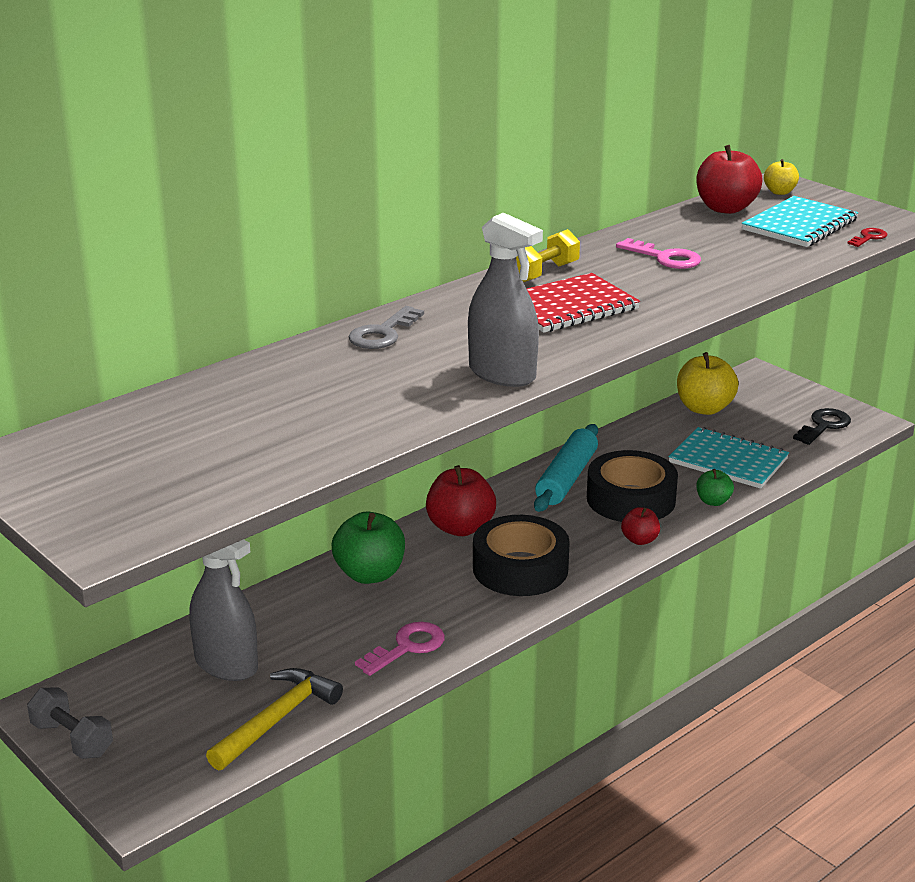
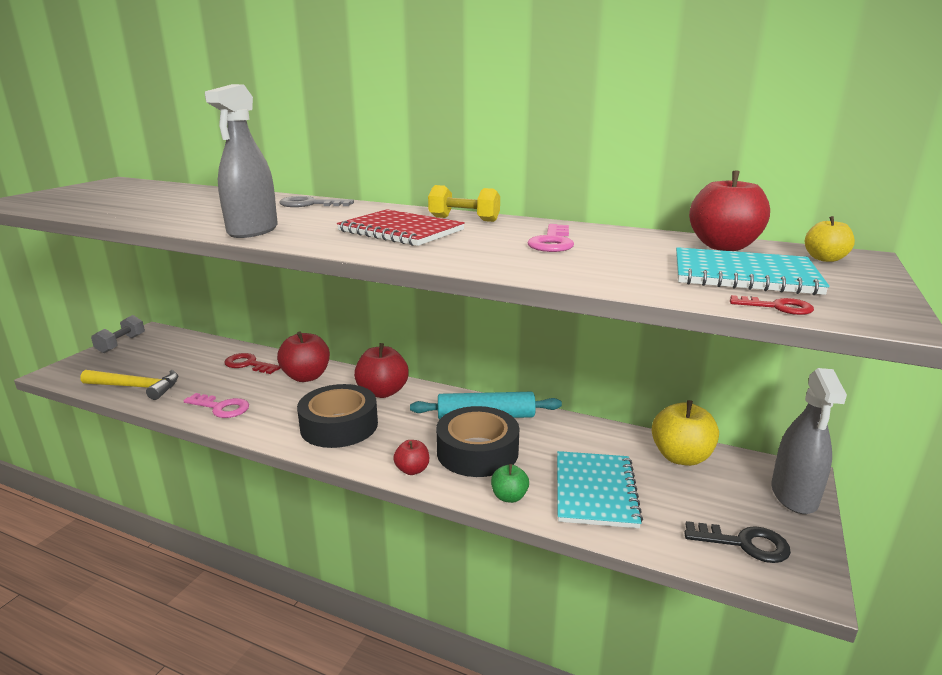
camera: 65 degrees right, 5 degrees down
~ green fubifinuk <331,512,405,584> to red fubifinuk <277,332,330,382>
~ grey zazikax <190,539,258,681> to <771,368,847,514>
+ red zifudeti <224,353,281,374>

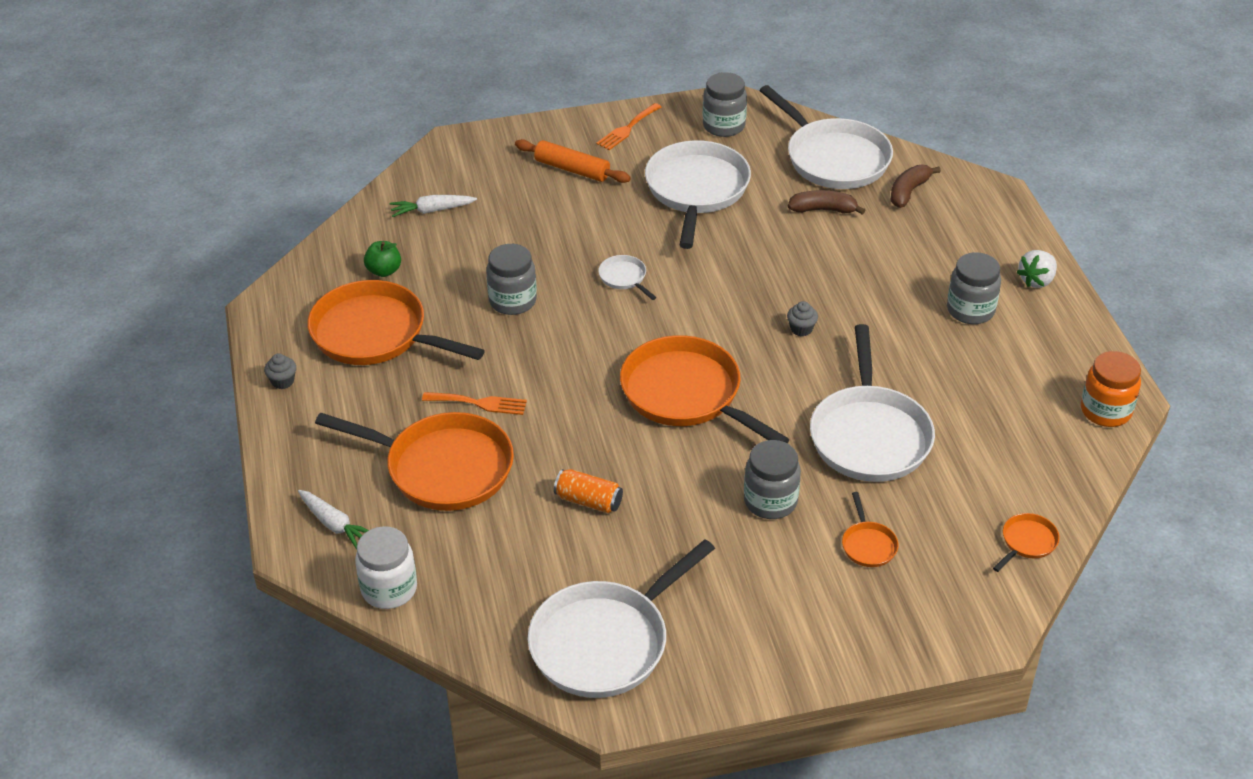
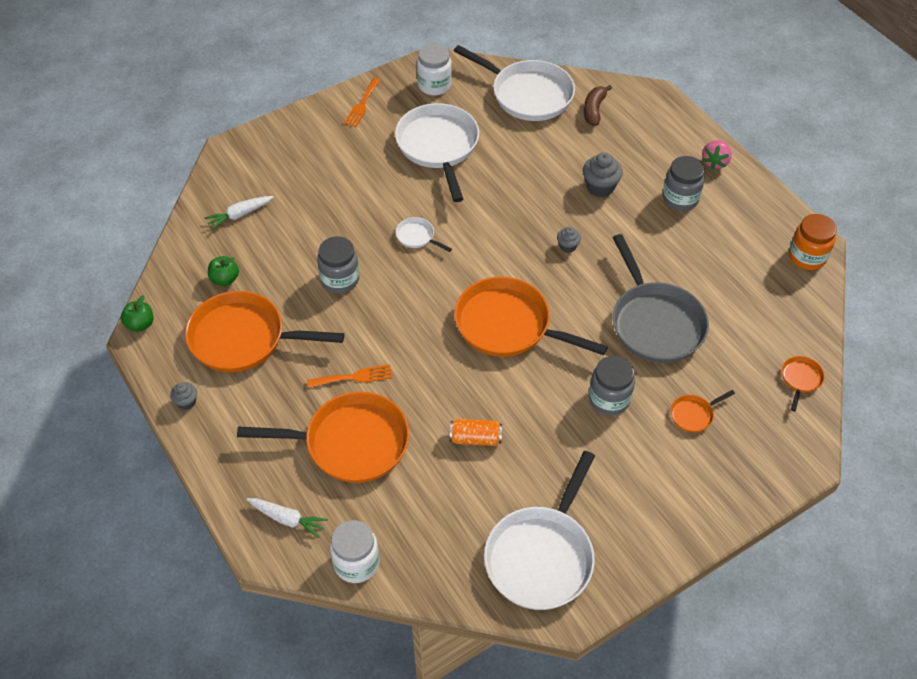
camera: 20 degrees left, 10 degrees up
~ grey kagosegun <703,72,747,137> to white kagosegun <417,44,452,96>
- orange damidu <515,139,631,183>
- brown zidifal <788,190,865,215>
~ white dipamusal <1017,250,1057,288> to pink dipamusal <702,140,732,170>
~ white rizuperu <810,324,935,482> to grey rizuperu <613,234,709,363>
~ orange rizuperu <842,492,899,567> = <671,390,735,433> 90 degrees clockwise
+ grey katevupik <583,152,623,197>
+ green fubifinuk <121,295,153,332>

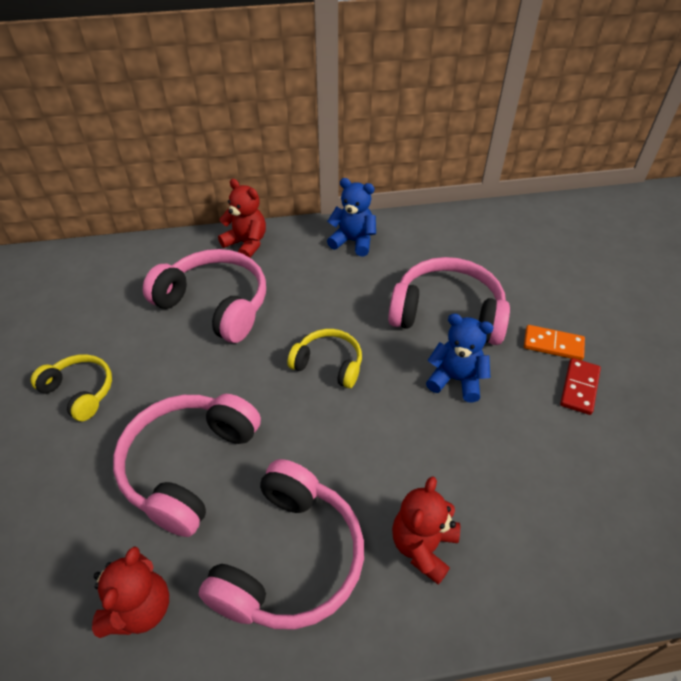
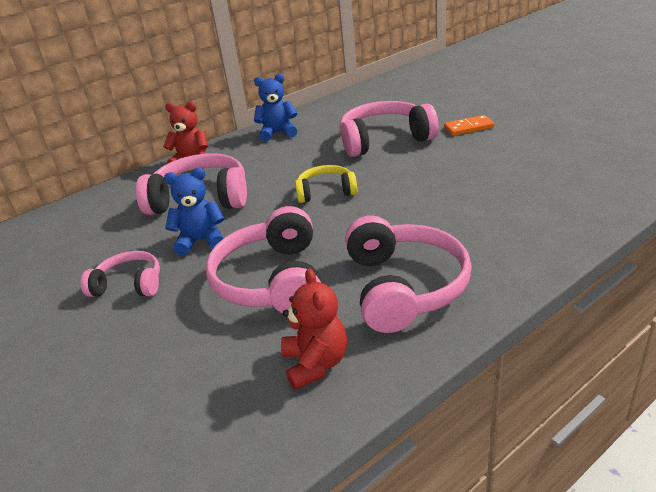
camera: 25 degrees left, 15 degrees down
~ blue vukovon <426,314,494,403> to <164,168,224,256>
~ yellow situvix <31,354,112,421> to pink situvix <81,251,160,297>
- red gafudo <560,358,601,415>
- red vukovon <392,476,460,585>

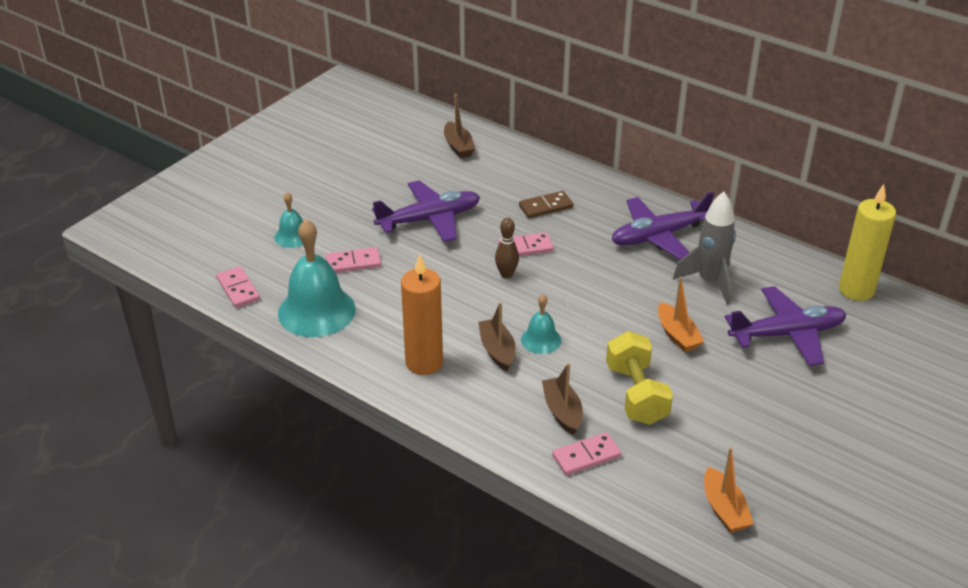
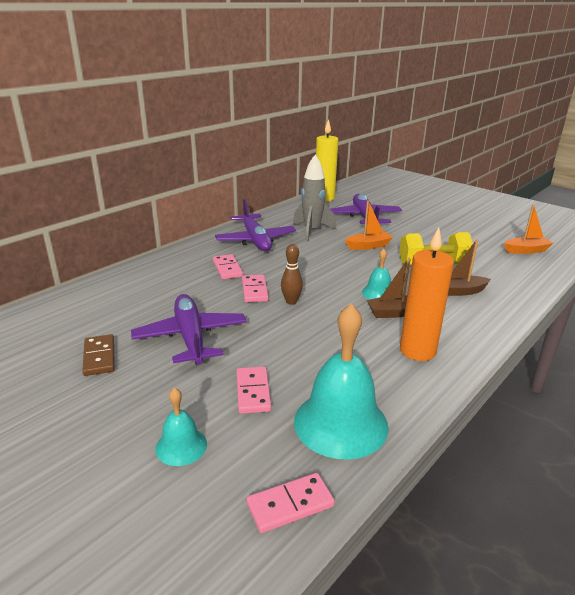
camera: 85 degrees left, 10 degrees down
- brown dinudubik <444,94,476,158>
~ brown gafudo <519,191,573,218> to <82,334,115,376>
~ pink gafudo <552,432,621,475> to <213,254,243,279>

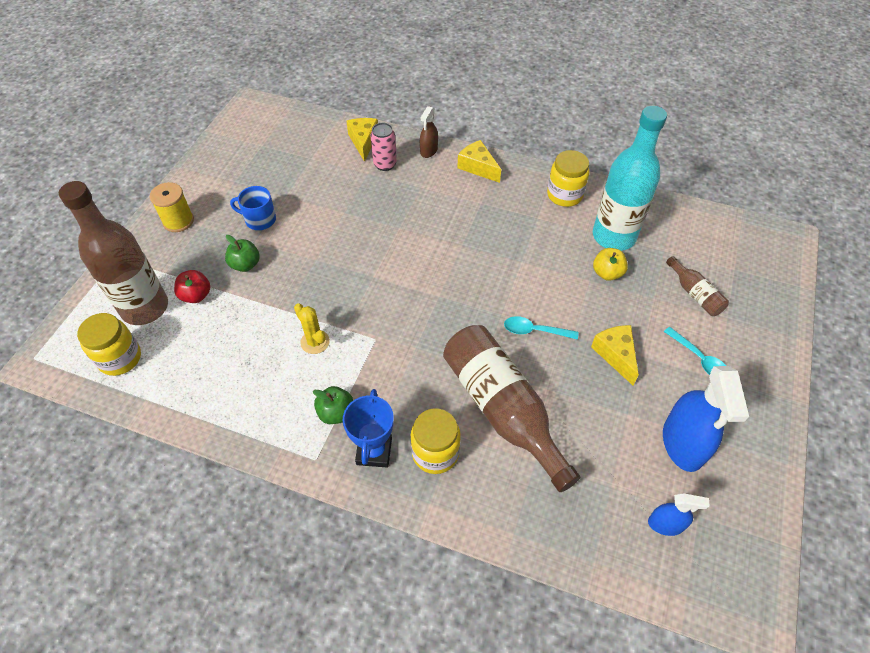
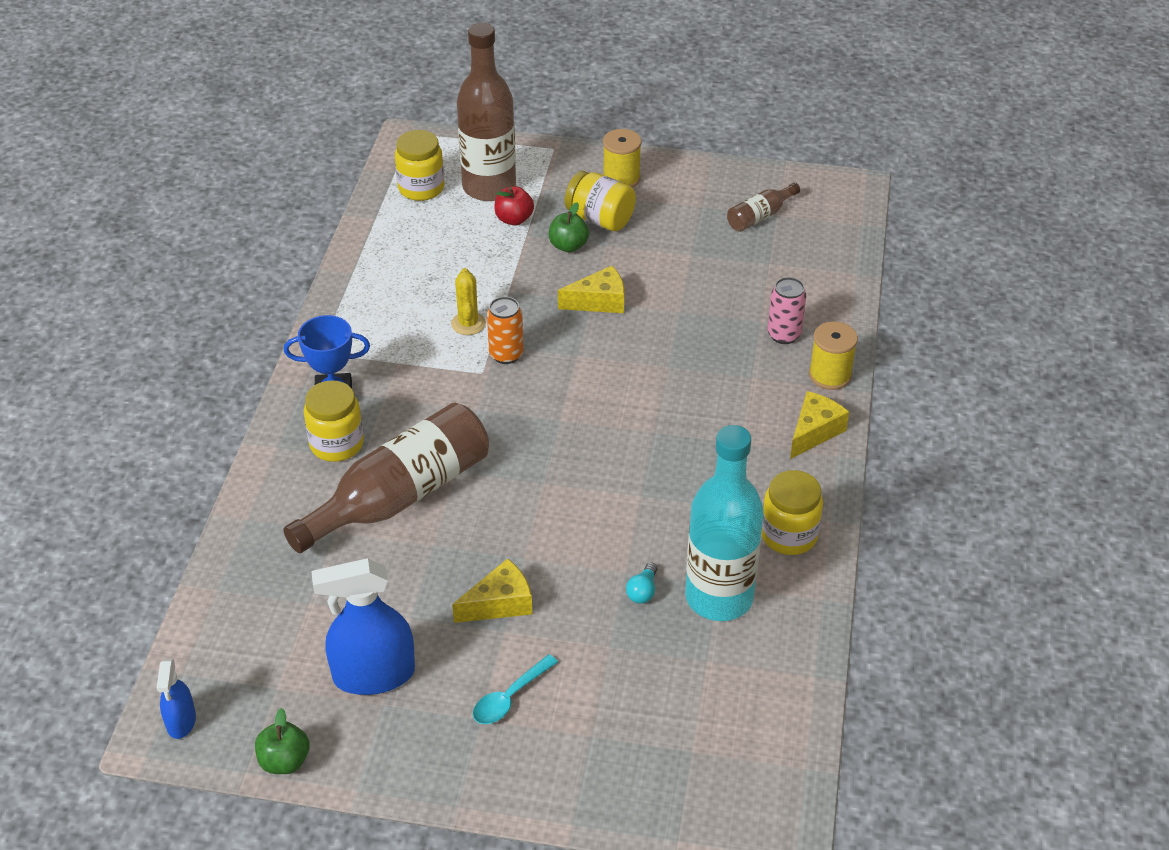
camera: 80 degrees right, 10 degrees down
~ brown zazikax <420,106,438,158> to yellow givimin <809,321,858,390>
~ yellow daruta <346,118,378,162> to <558,266,624,313>
- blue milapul <230,186,276,230>
~ yellow fubifinuk <593,248,628,281> to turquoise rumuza <626,562,658,604>
~ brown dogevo <666,256,729,316> to <727,183,800,232>
~ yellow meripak <294,303,330,354> = <451,268,486,335> 45 degrees counterclockwise
- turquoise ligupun <504,316,578,340>
~ green fubifinuk <313,386,353,424> to <255,708,310,774>
~ blue zazikax <648,494,710,536> to <157,659,196,739>
+ yellow kagosegun <565,171,636,231>
+ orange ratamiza <487,296,524,364>

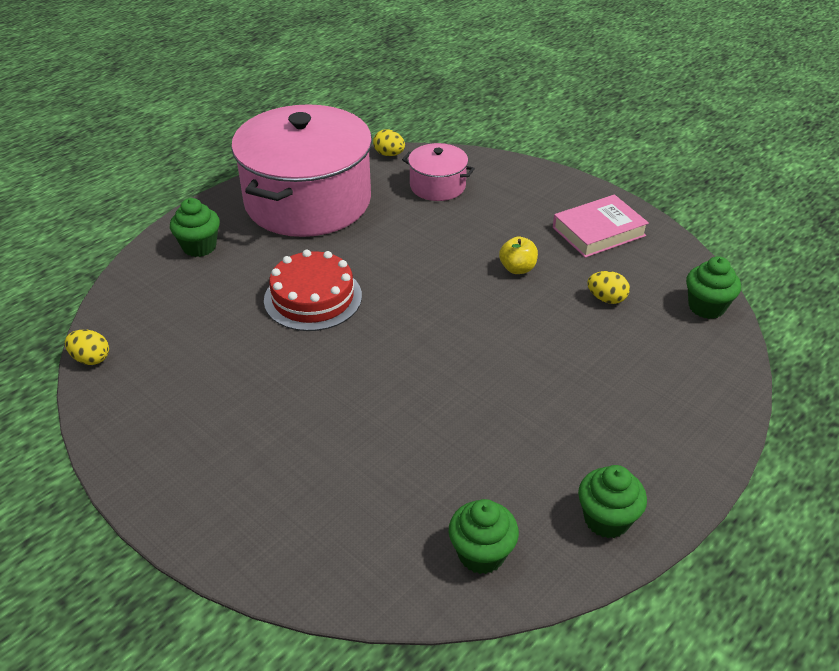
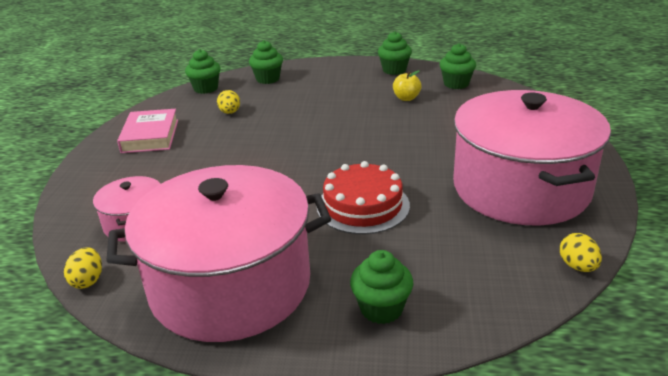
camera: 125 degrees left, 10 degrees down
~ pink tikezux <553,194,649,258> = <117,109,178,153> 60 degrees clockwise
~ yellow fubifinuk <499,237,538,274> to <393,70,422,101>
+ green katevupik <249,40,283,84>
+ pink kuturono <453,90,611,226>

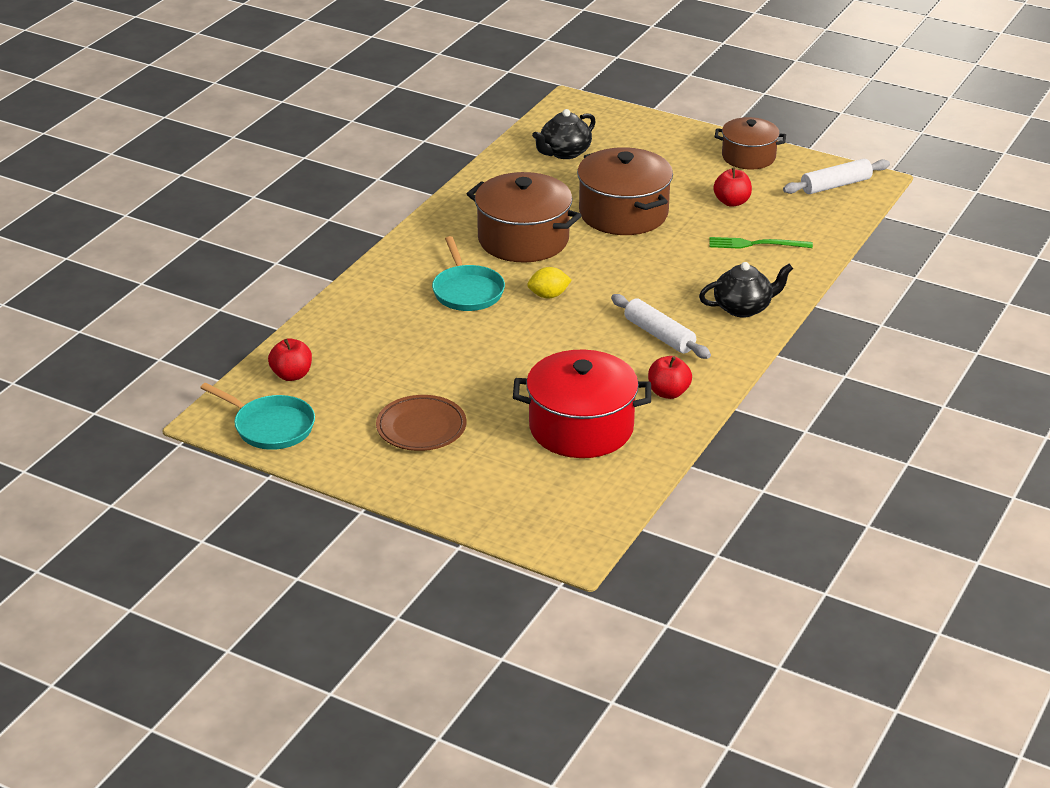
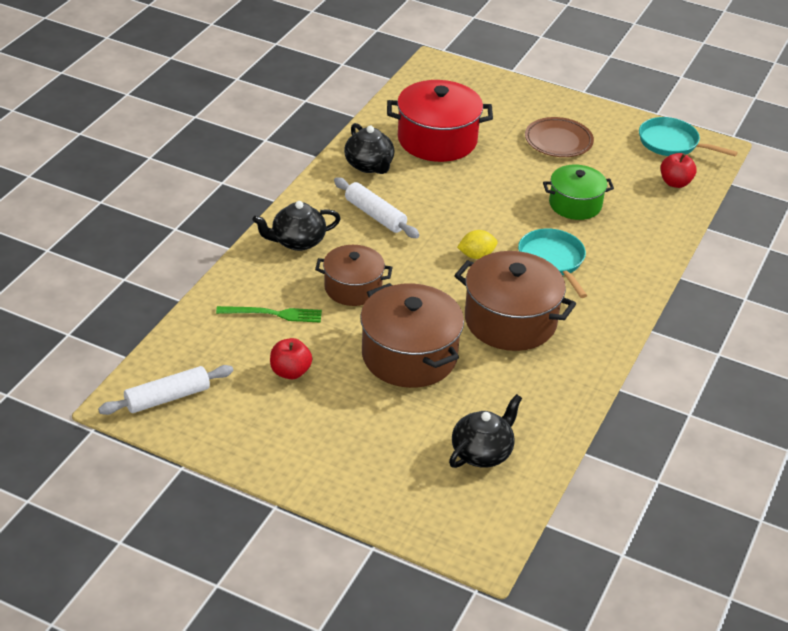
camera: 175 degrees right, 5 degrees up
~ brown kuturono <715,117,786,170> to <315,245,392,306>
~ red fubifinuk <648,356,692,399> to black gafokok <344,123,395,174>
+ green kuturono <543,165,614,220>

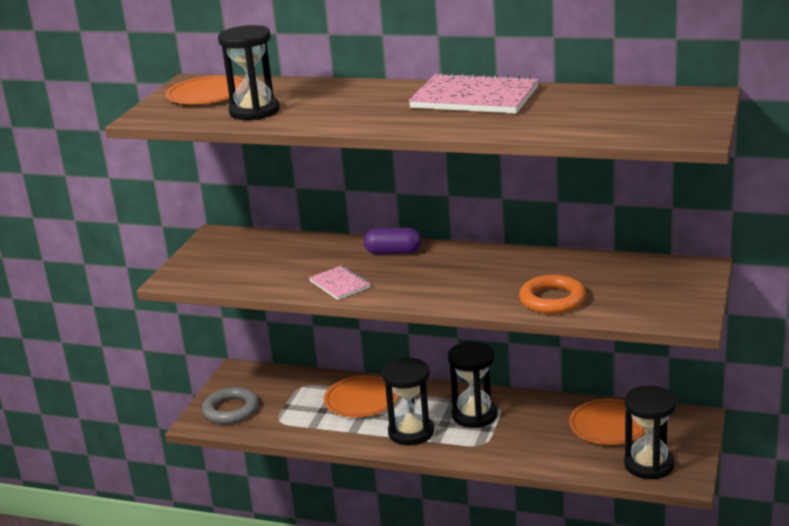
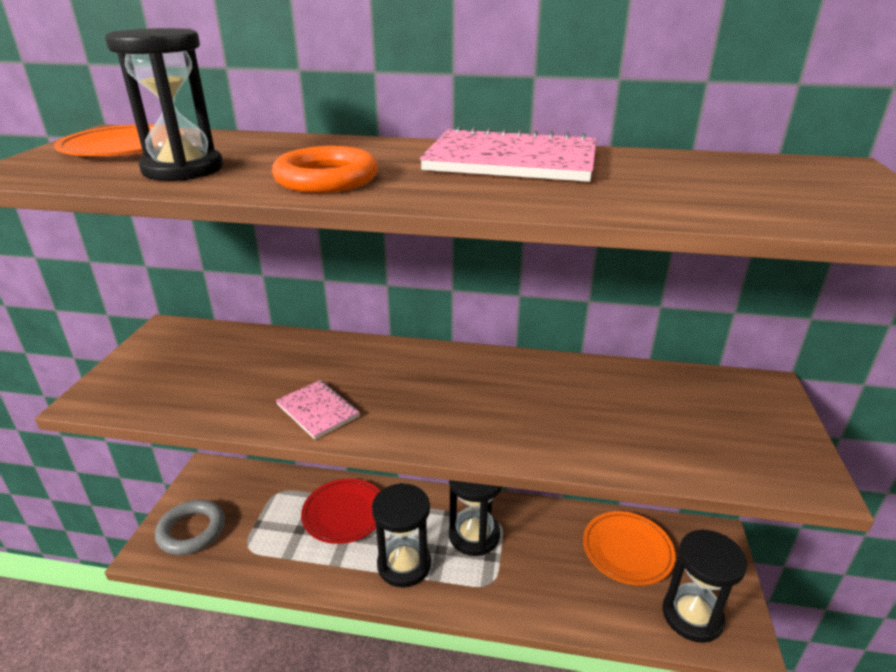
camera: 10 degrees left, 5 degrees up
- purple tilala <364,228,422,254>
~ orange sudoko <519,275,586,314> to <272,146,378,193>
~ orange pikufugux <324,375,398,418> to red pikufugux <301,479,380,544>

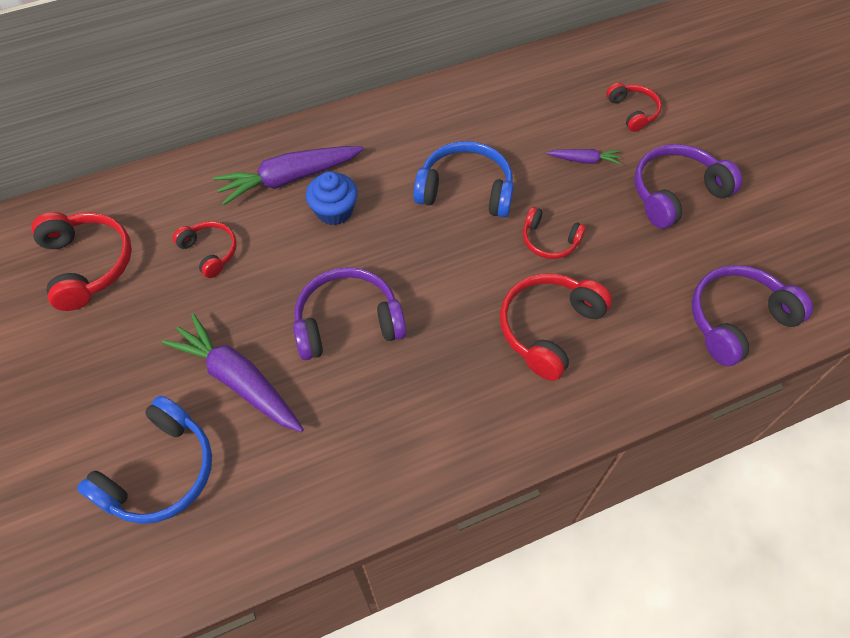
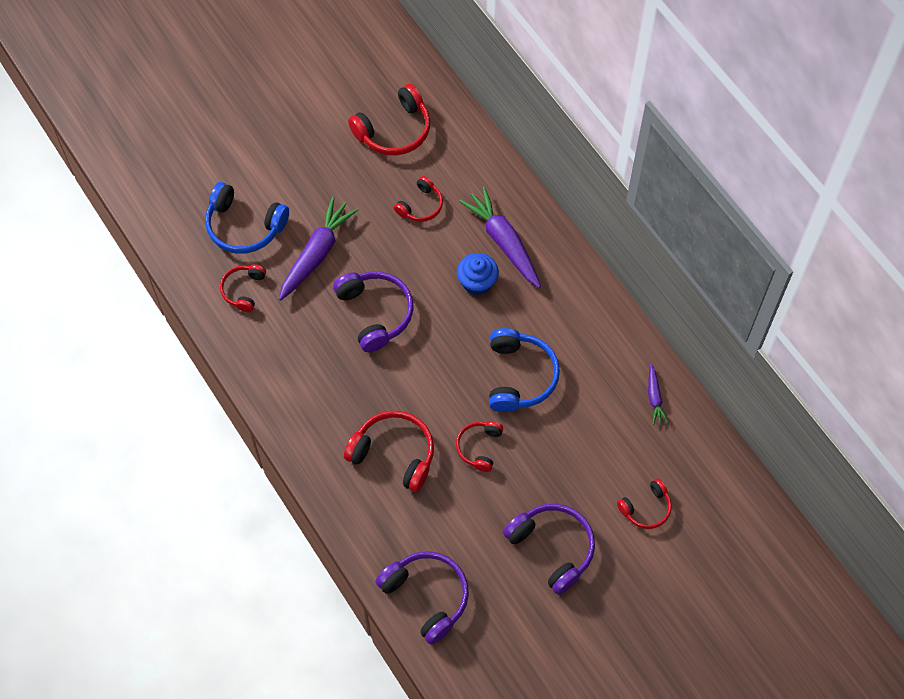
camera: 80 degrees right, 5 degrees up
~ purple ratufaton <546,149,621,164> to <648,364,669,425>
+ red situvix <220,264,266,312>

